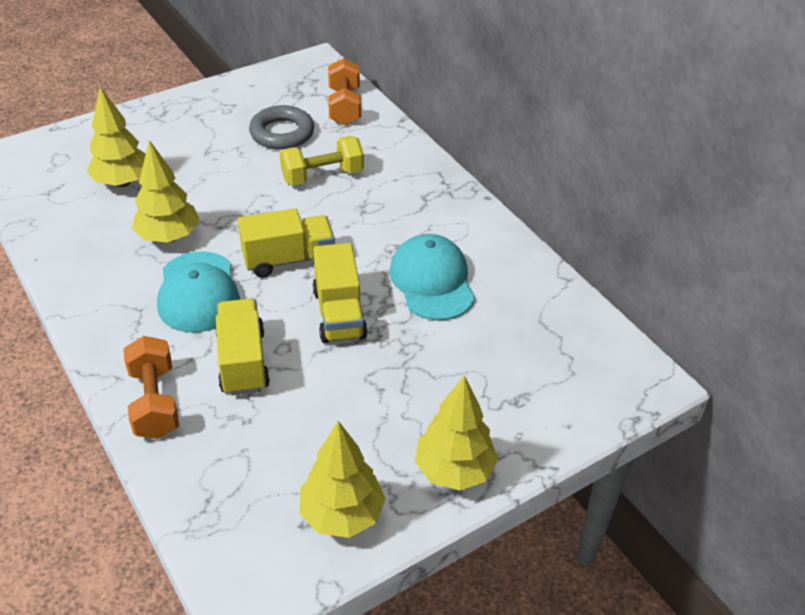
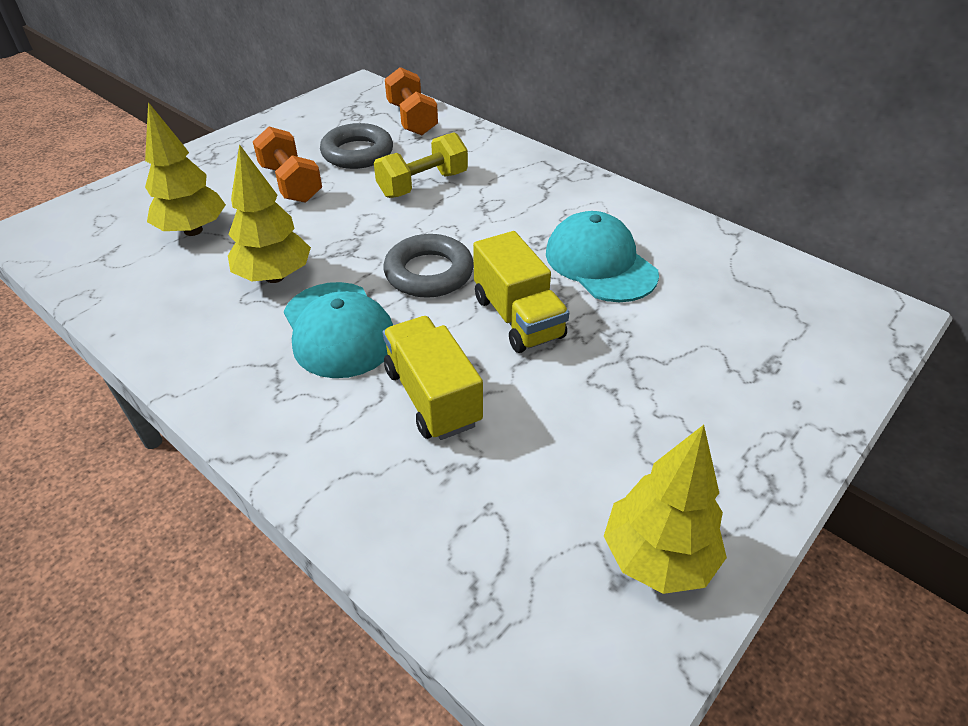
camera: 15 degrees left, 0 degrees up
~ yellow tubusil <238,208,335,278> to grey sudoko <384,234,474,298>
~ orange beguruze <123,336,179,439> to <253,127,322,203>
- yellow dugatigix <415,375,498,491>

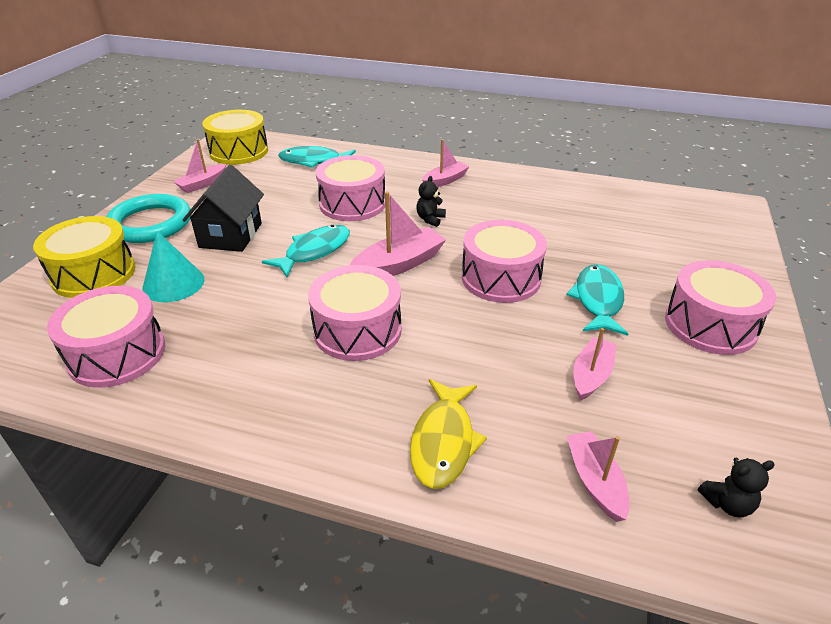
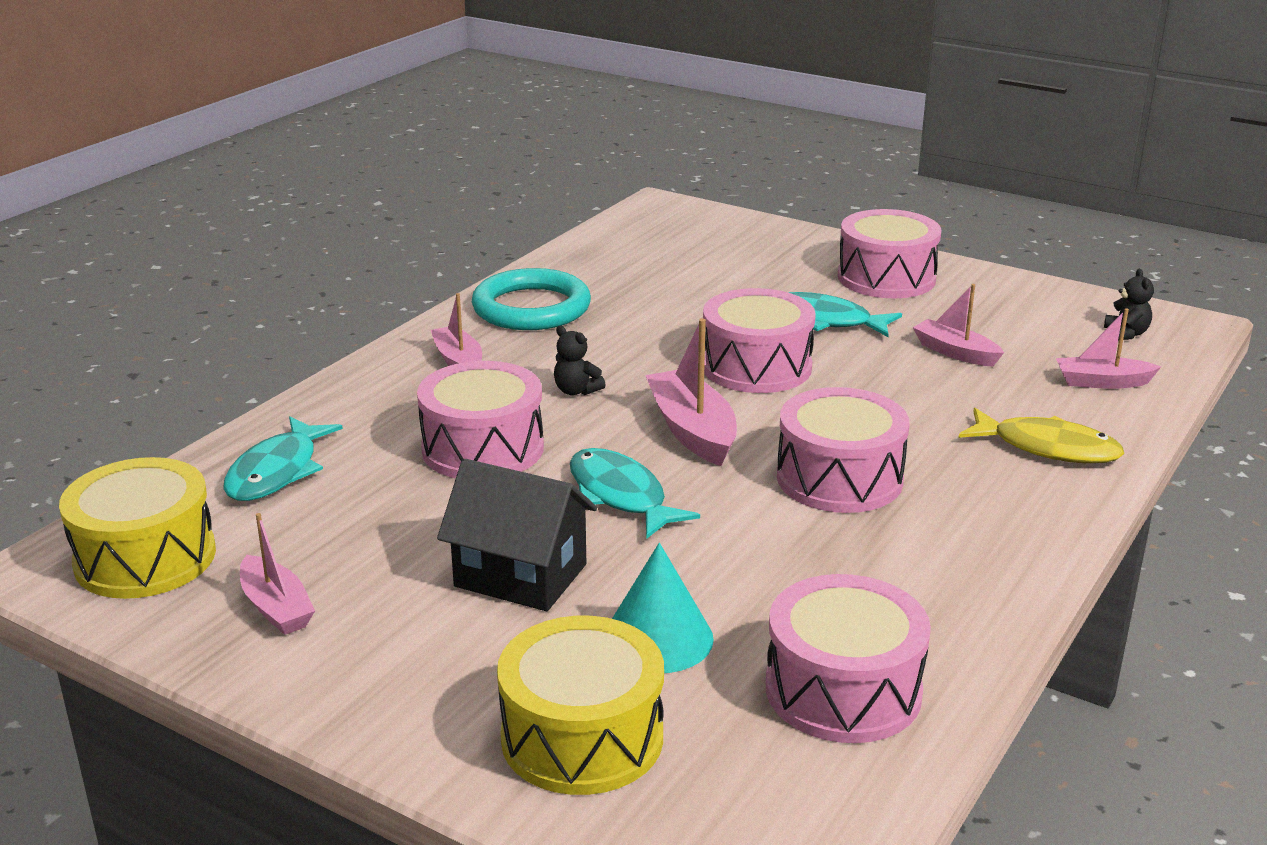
camera: 75 degrees left, 10 degrees down
~ turquoise sudoko <106,194,191,243> to <472,268,591,330>

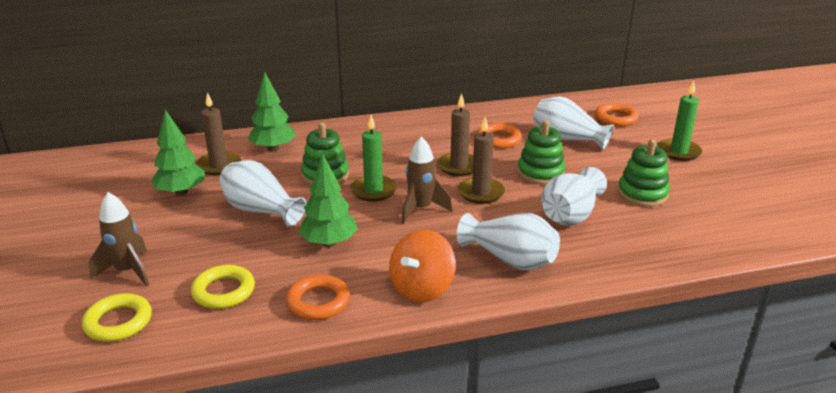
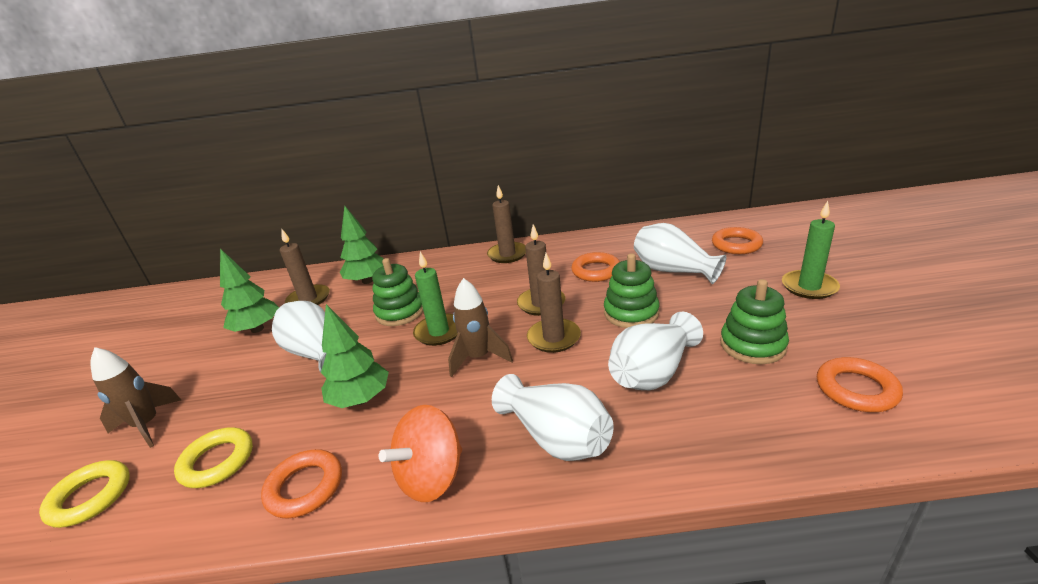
camera: 15 degrees right, 0 degrees up
+ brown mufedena <487,185,526,263>
+ orange sudoko <817,357,903,412>

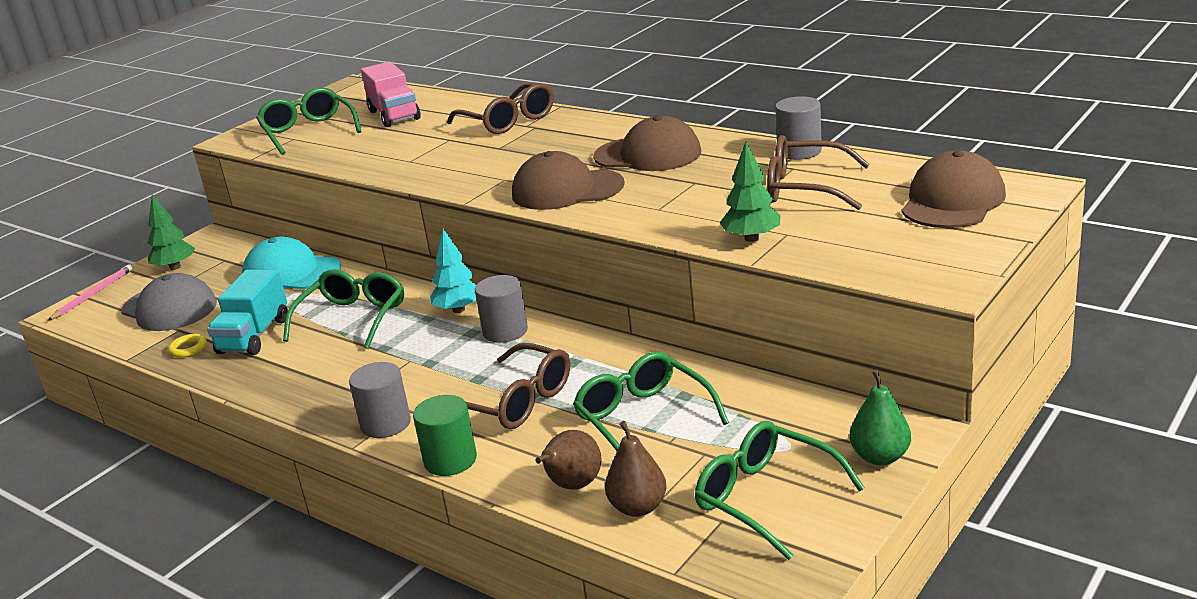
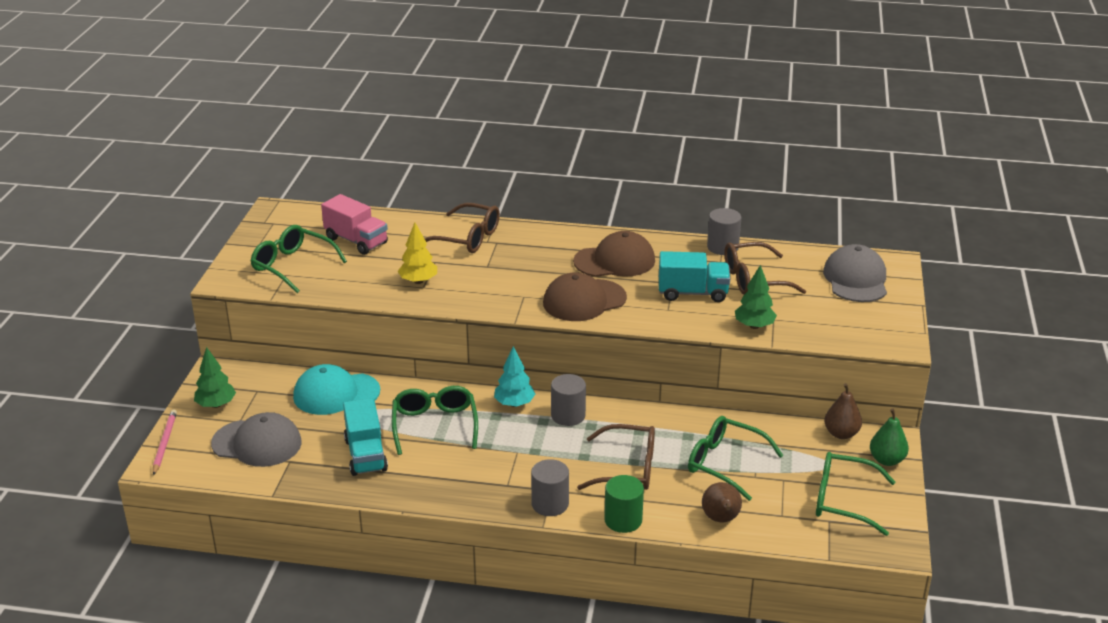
camera: 30 degrees left, 5 degrees up
~ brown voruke <902,151,1006,228> to grey voruke <823,244,887,302>
- yellow sudoko <168,334,207,358>
~ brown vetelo <605,421,667,517> to <824,383,862,439>
+ yellow dugatigix <398,222,437,284>
+ turquoise tubusil <659,251,730,302>

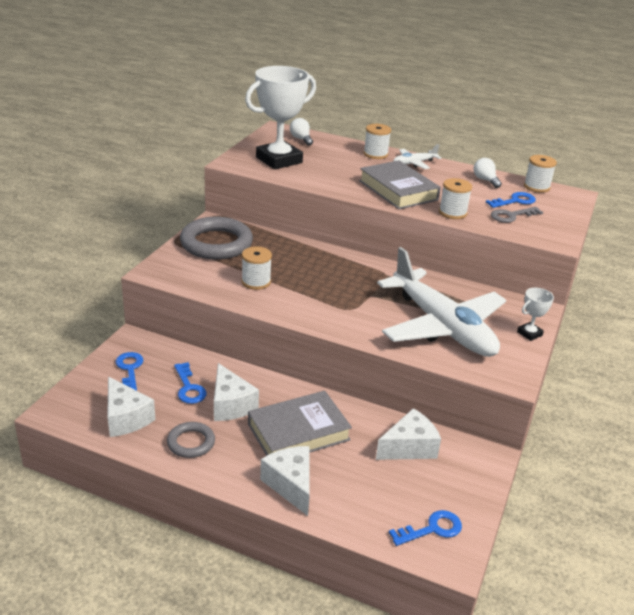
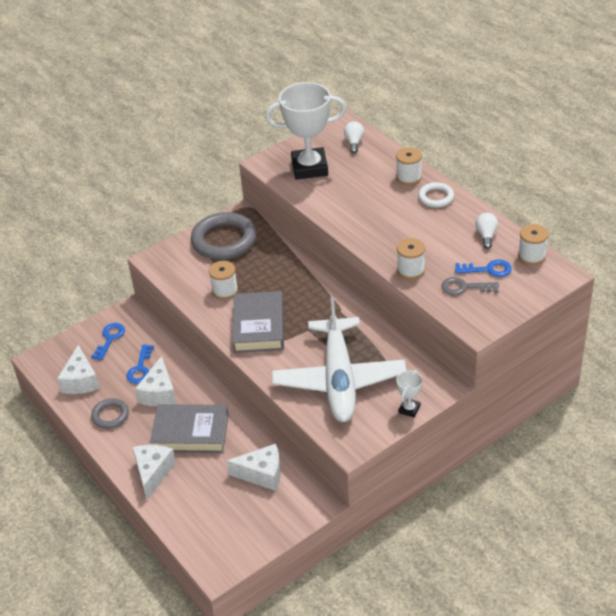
camera: 35 degrees right, 10 degrees up
~ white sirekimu <394,144,441,169> to white sudoko <418,182,454,208>
~ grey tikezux <359,160,441,209> to <232,291,284,353>
~ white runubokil <517,288,554,341> = <397,370,423,418> 60 degrees counterclockwise
- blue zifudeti <389,510,462,546>

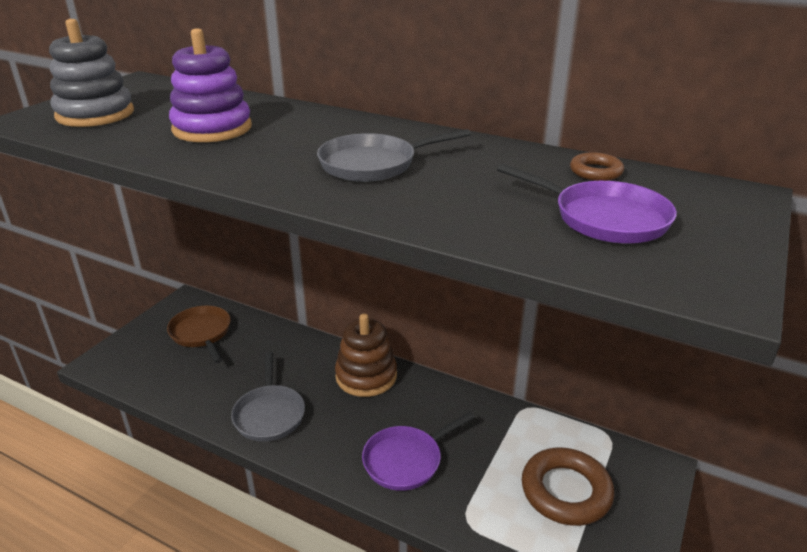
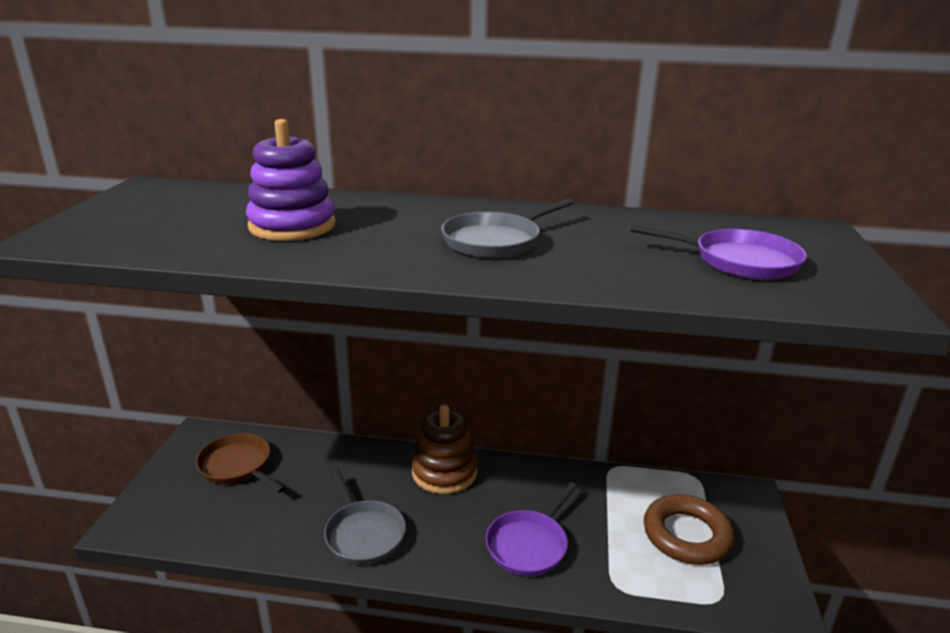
camera: 20 degrees left, 5 degrees down
- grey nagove <49,19,134,127>
- brown sudoko <570,152,624,181>

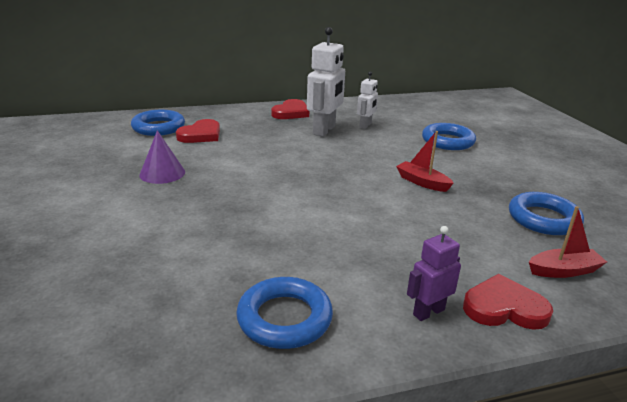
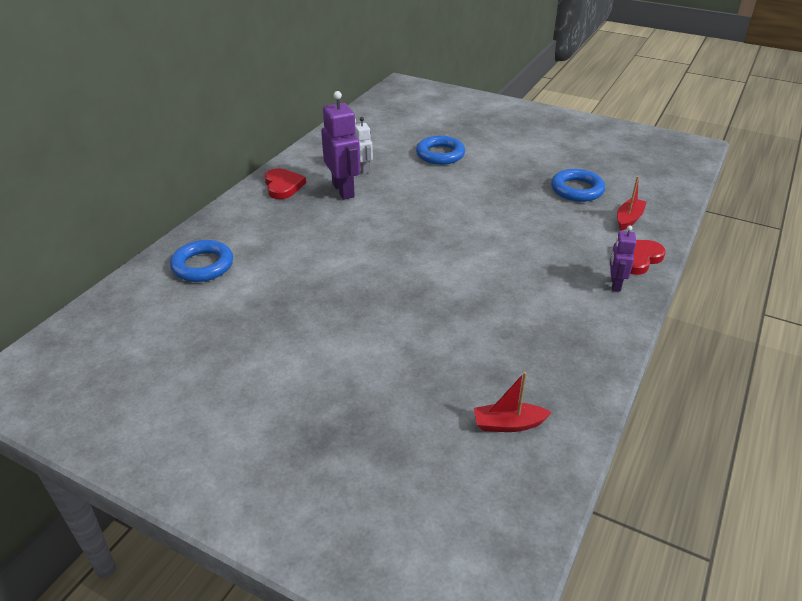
camera: 45 degrees left, 10 degrees up
~ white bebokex <307,27,345,137> to purple bebokex <321,91,361,200>
- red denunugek <176,119,220,143>
- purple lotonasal <140,130,185,184>
~ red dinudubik <396,131,454,192> to <474,372,552,432>
- blue sudoko <236,277,333,349>

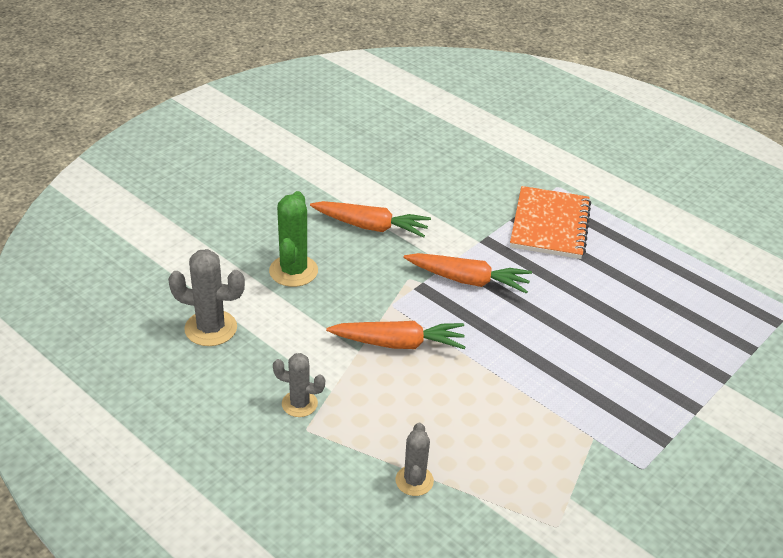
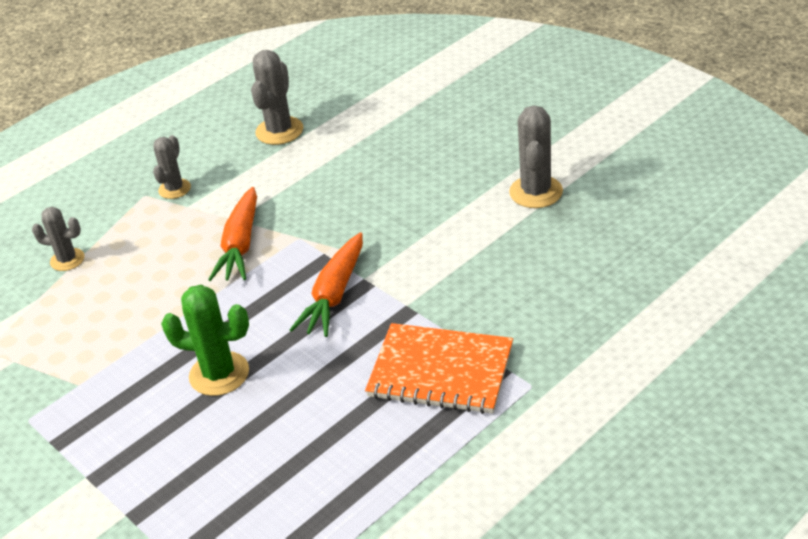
camera: 100 degrees right, 0 degrees up
~ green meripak <269,191,318,287> to <161,285,249,396>
- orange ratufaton <310,201,431,238>
+ grey meripak <509,106,563,208>

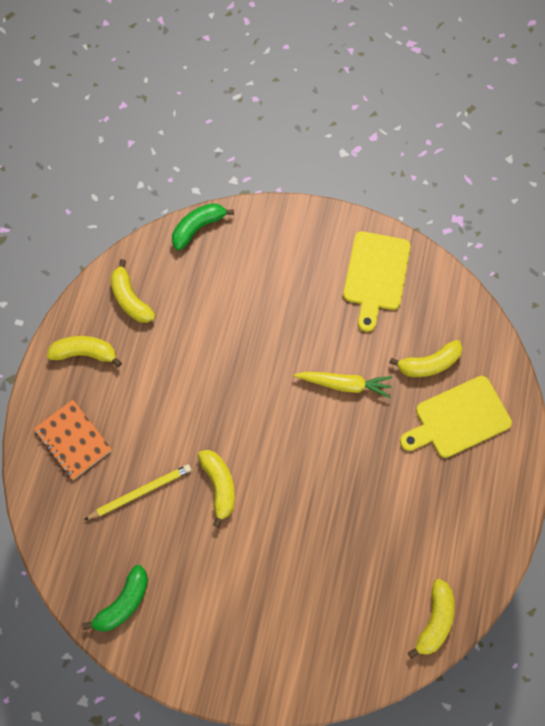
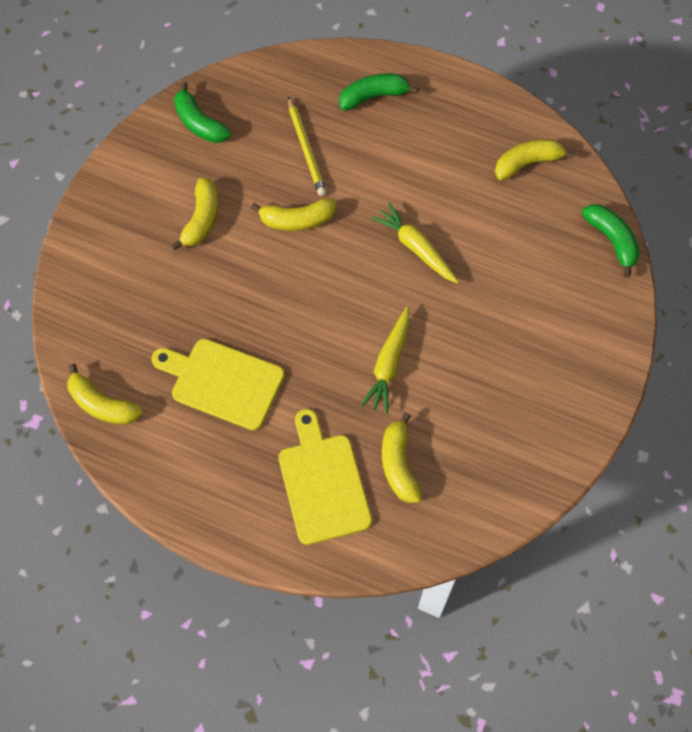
camera: 100 degrees right, 5 degrees down
~ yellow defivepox <343,231,411,332> to <151,339,285,430>
~ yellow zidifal <47,336,122,367> to <171,178,218,250>
~ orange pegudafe <34,400,112,480> to green zidifal <339,74,419,110>
+ yellow ratufaton <371,202,459,284>

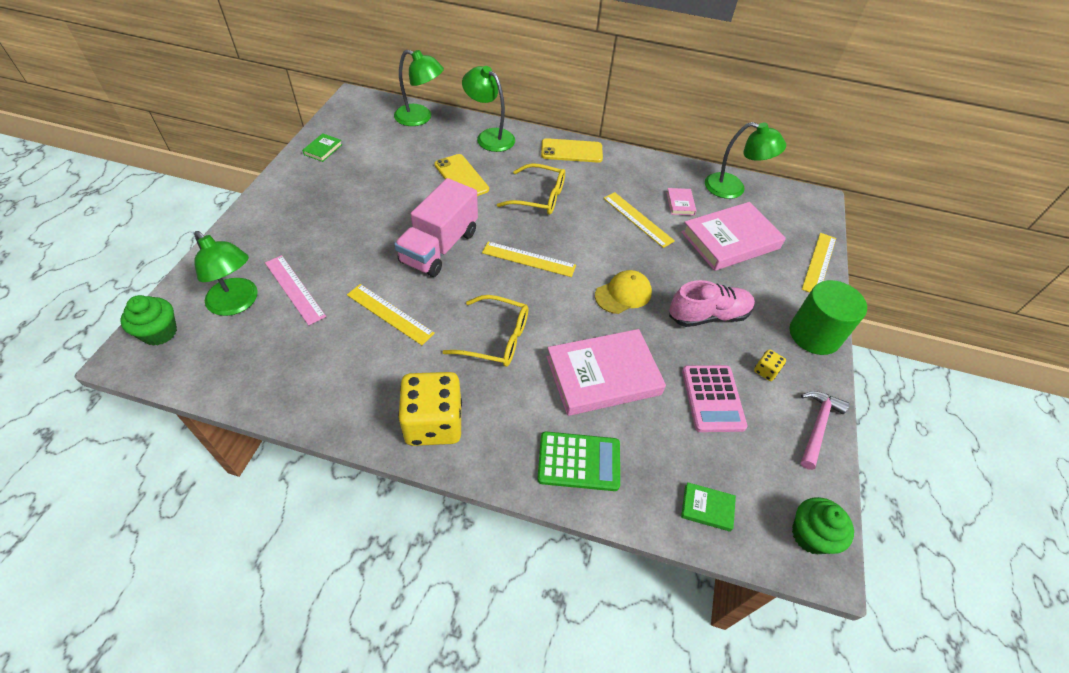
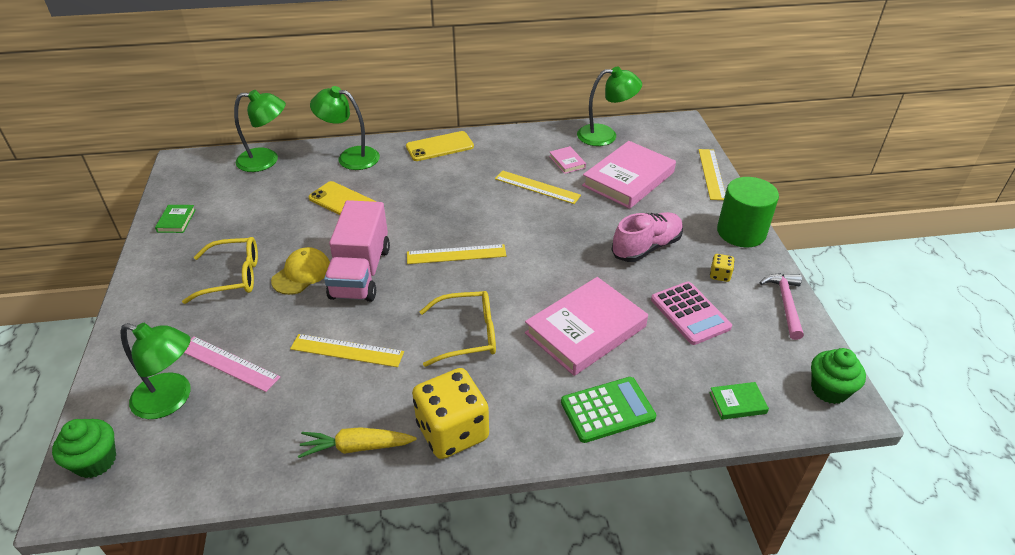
camera: 20 degrees left, 10 degrees down
~ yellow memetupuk <497,163,565,215> to <182,237,258,304>
~ yellow voruke <595,270,652,314> to <271,247,330,295>
+ yellow ratufaton <298,427,417,458>

